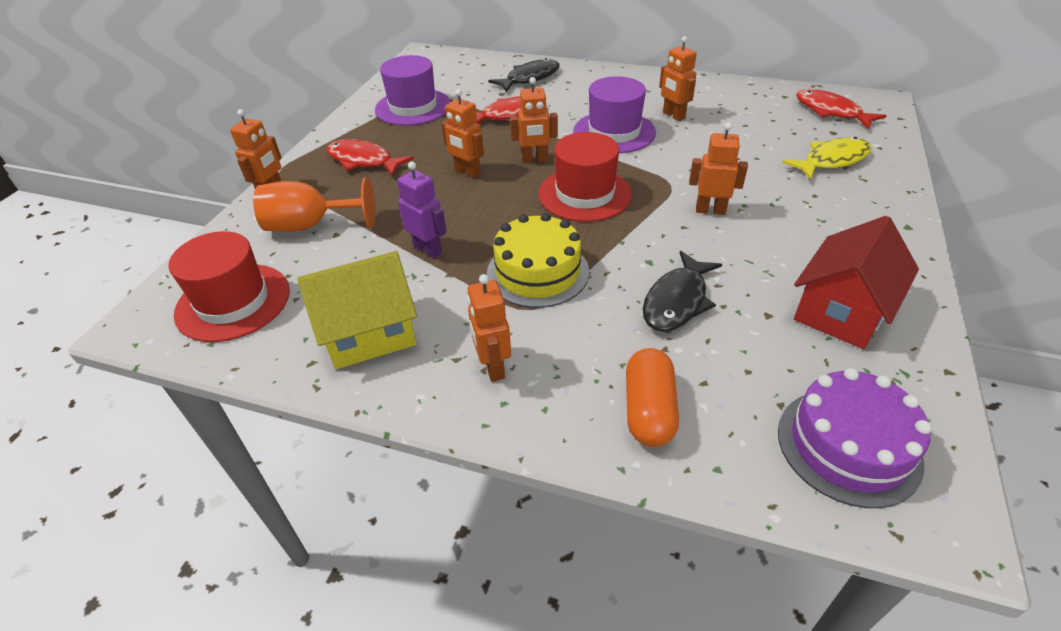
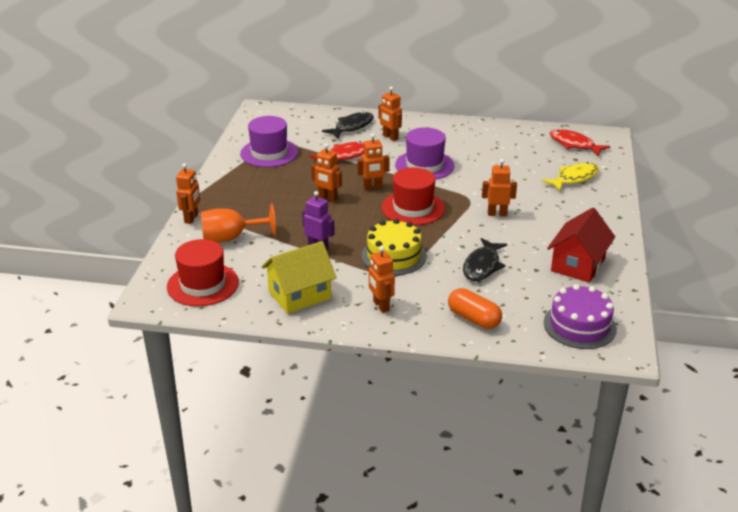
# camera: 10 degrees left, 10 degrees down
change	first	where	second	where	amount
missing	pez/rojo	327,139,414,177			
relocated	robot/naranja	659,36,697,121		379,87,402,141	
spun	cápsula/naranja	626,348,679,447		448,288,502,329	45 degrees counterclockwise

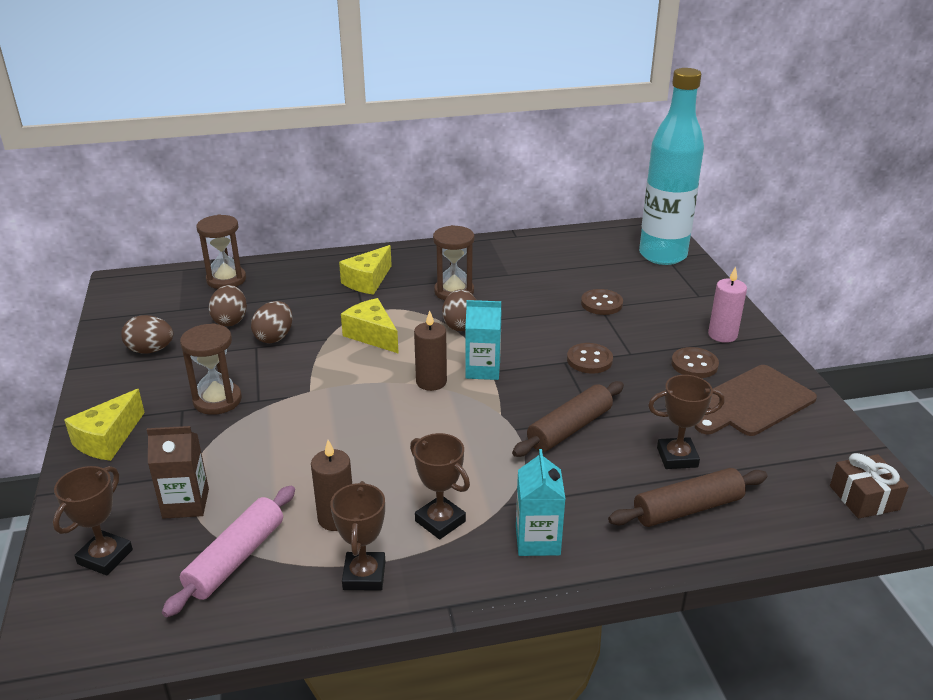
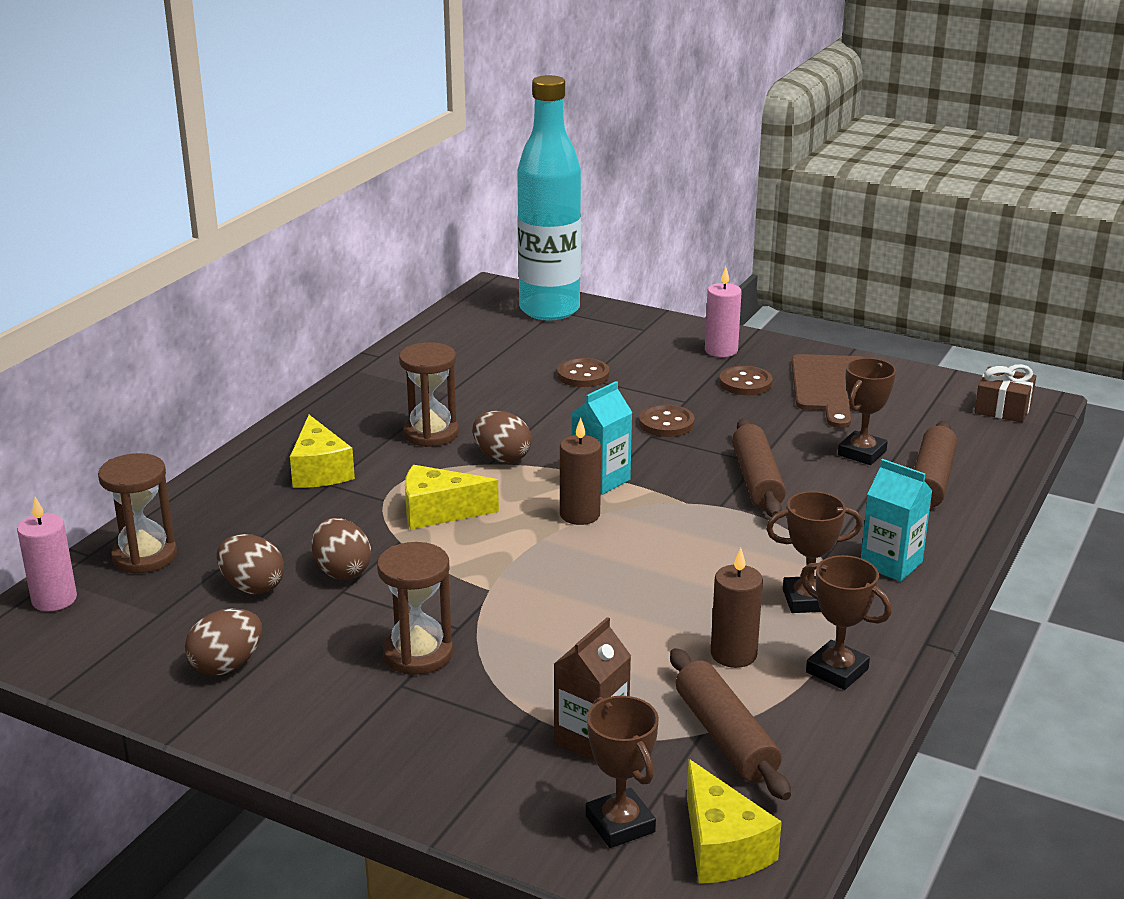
# camera: 50 degrees left, 5 degrees down
change	first	where	second	where	amount
appeared			vela/rosa	17,497,77,611	
relocated	queso/amarillo	64,389,145,461		687,759,782,884	
colour	rodillo/rosa	162,486,295,617	rodillo/marrón	670,648,791,800	

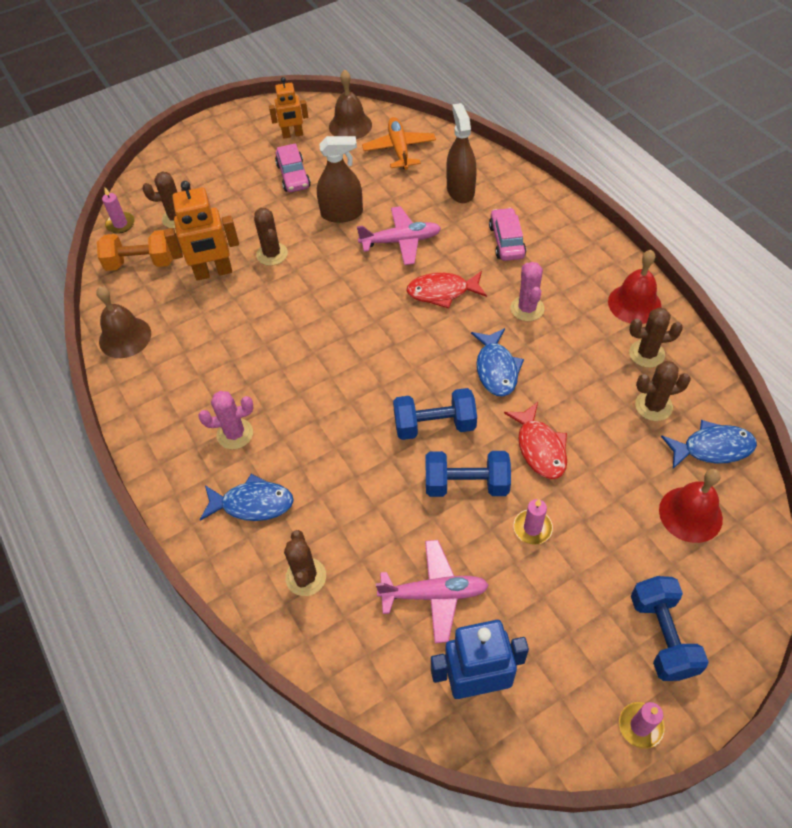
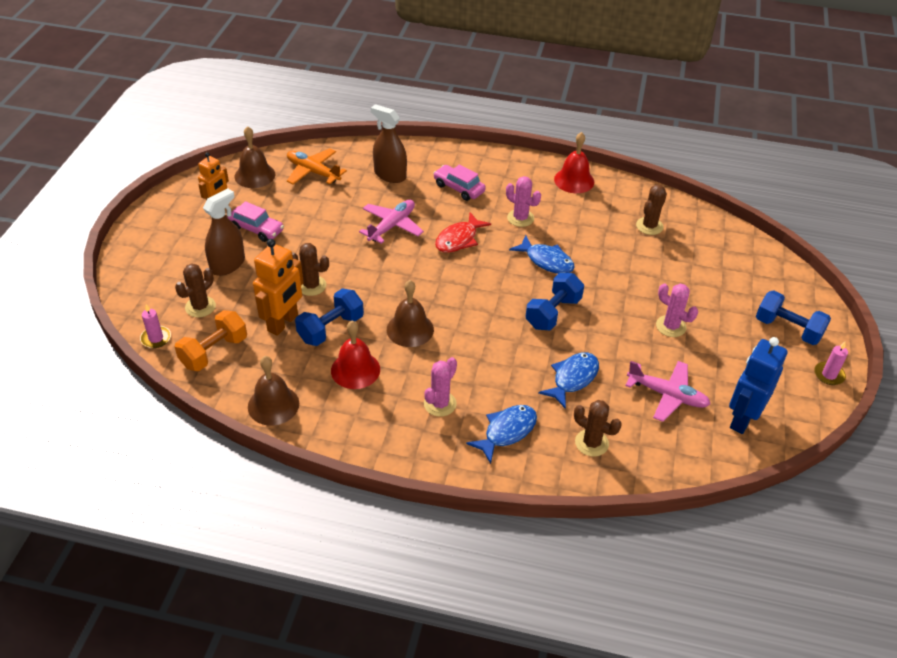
# camera: 50 degrees left, 10 degrees down
change	first	where	second	where	amount
missing	pez/rojo	504,402,567,479			
missing	cactus/marrón	629,307,683,368			
appeared			campana/marrón	387,280,434,347	
relocated	pulverizador/marrón	317,136,363,223		203,189,245,276	
relocated	mancuerna/azul	426,451,511,497		295,288,364,346	
relocated	campana/rojo	659,469,723,543		331,321,380,389	
relocated	pez/azul	661,420,757,469		538,352,599,409	
exchanged	vela/rosa	513,499,553,545	cactus/rosa	656,283,698,337	
spun	avión/rosa	376,540,489,643		625,361,710,422	75 degrees clockwise

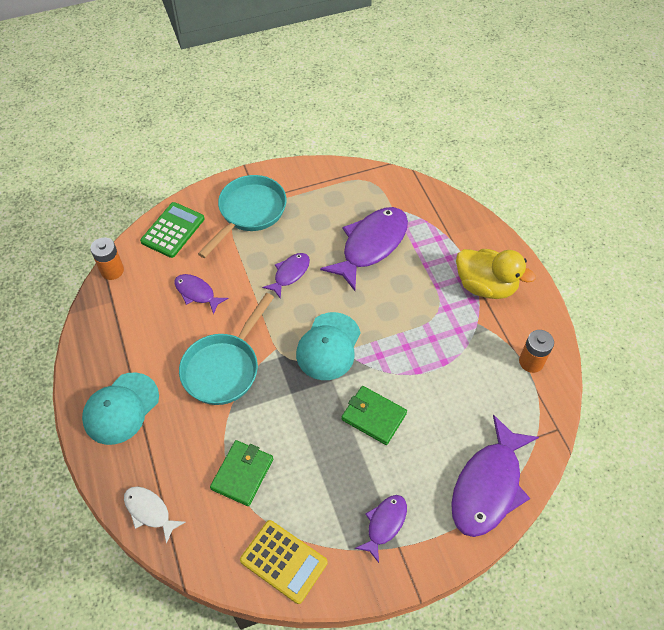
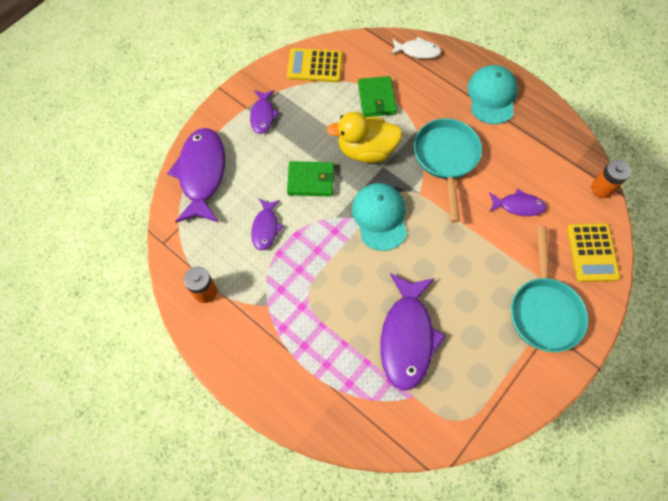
# camera: 150 degrees right, 10 degrees up
change	first	where	second	where	amount
relocated	pez/morado	262,253,310,299		251,199,283,251	
relocated	pato/amarillo	456,249,536,299		327,112,402,163	
colour	calculadora/verde	140,202,204,258	calculadora/amarillo	567,223,620,282	

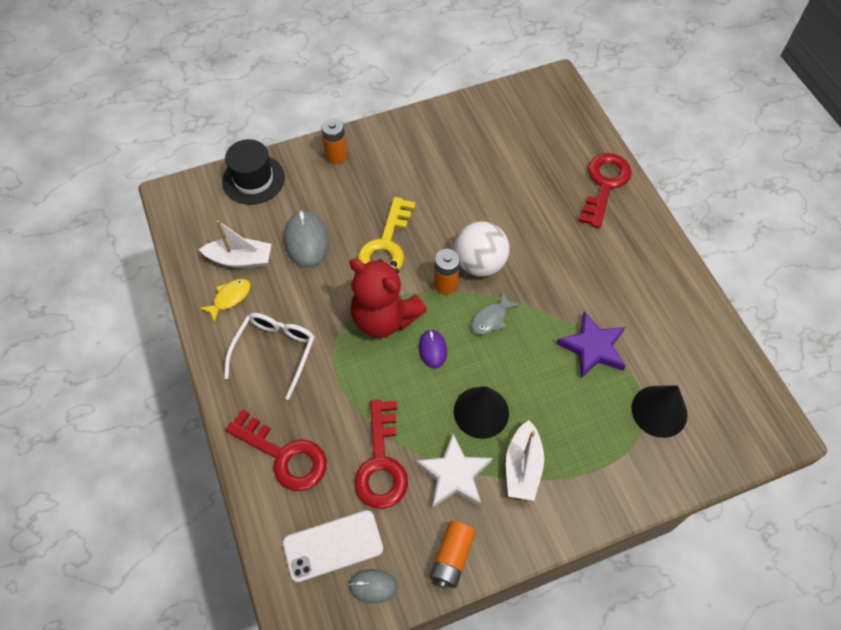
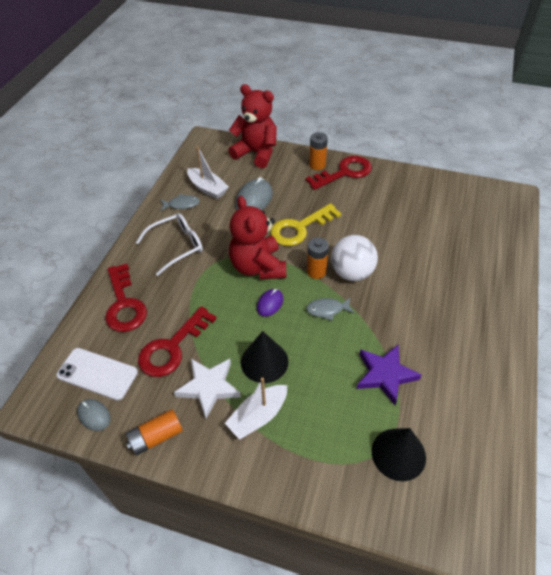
# camera: 40 degrees right, 10 degrees down
change	first	where	second	where	amount
relocated	llave/rojo	578,153,632,228		306,156,372,190	
exchanged	sombrero/negro	222,139,285,205	osito/rojo	228,84,277,168	
colour	pez/amarillo	200,279,250,323	pez/gris	160,194,200,211	

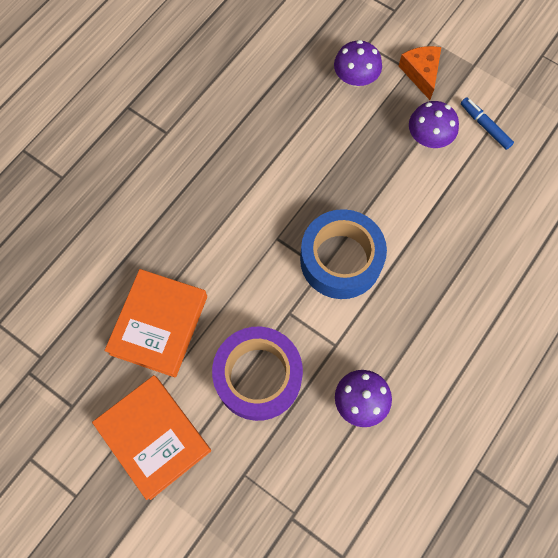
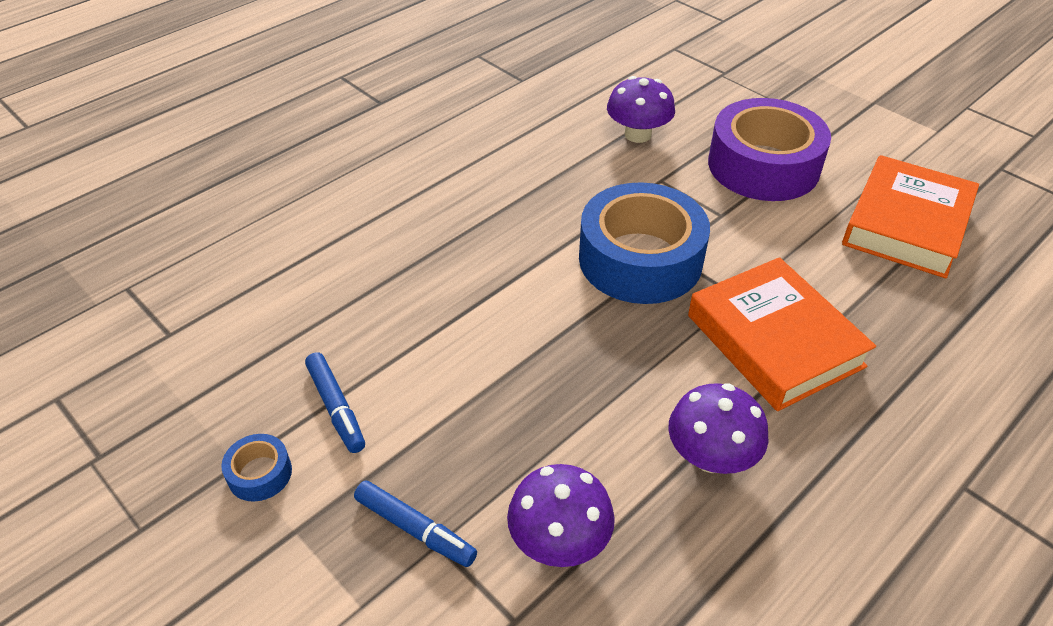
# camera: 170 degrees left, 25 degrees down
change	first	where	second	where	amount
appeared			cinta adhesiva/azul	221,434,292,502	
relocated	libro/naranja	92,375,211,500		688,257,876,411	
relocated	seta/morado	409,101,459,148		668,383,768,474	
exchanged	queso/naranja	399,46,441,100	rotulador/azul	354,481,477,567	

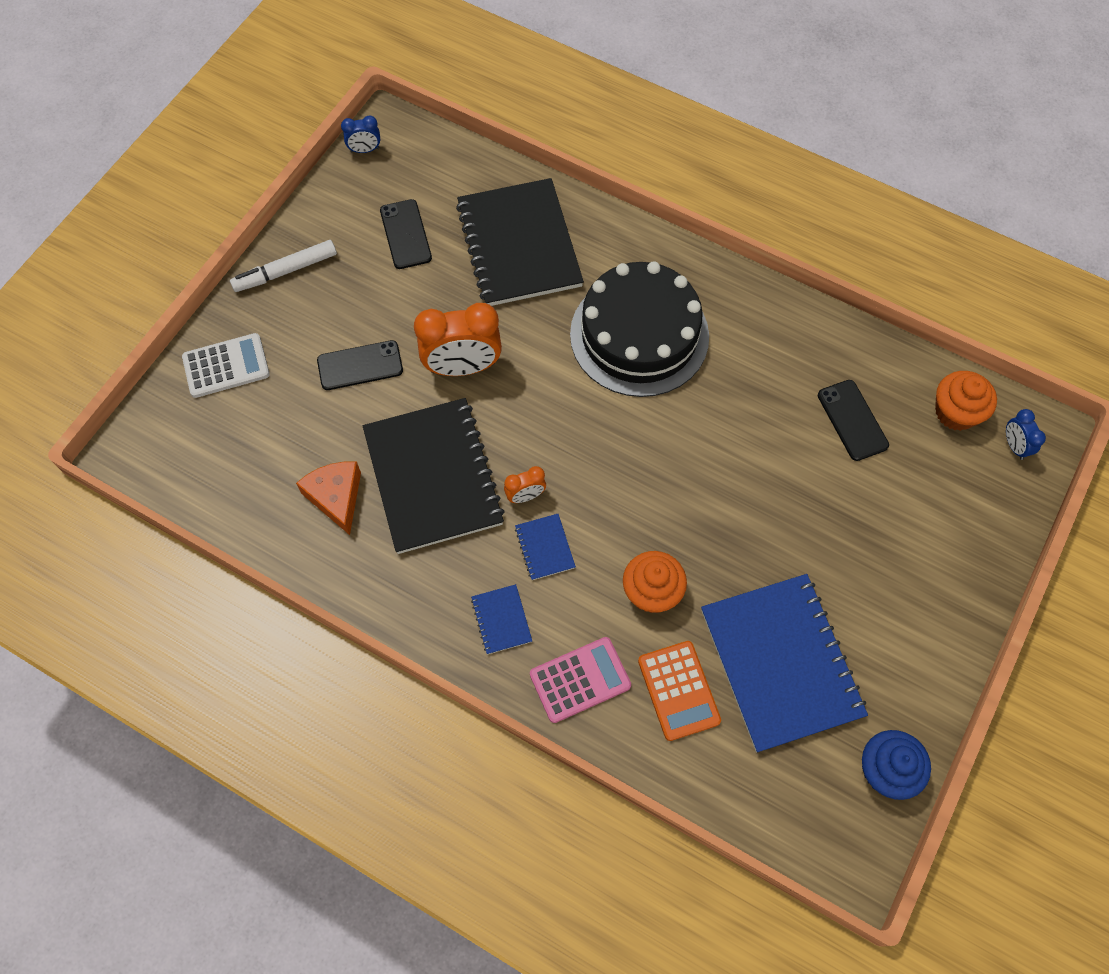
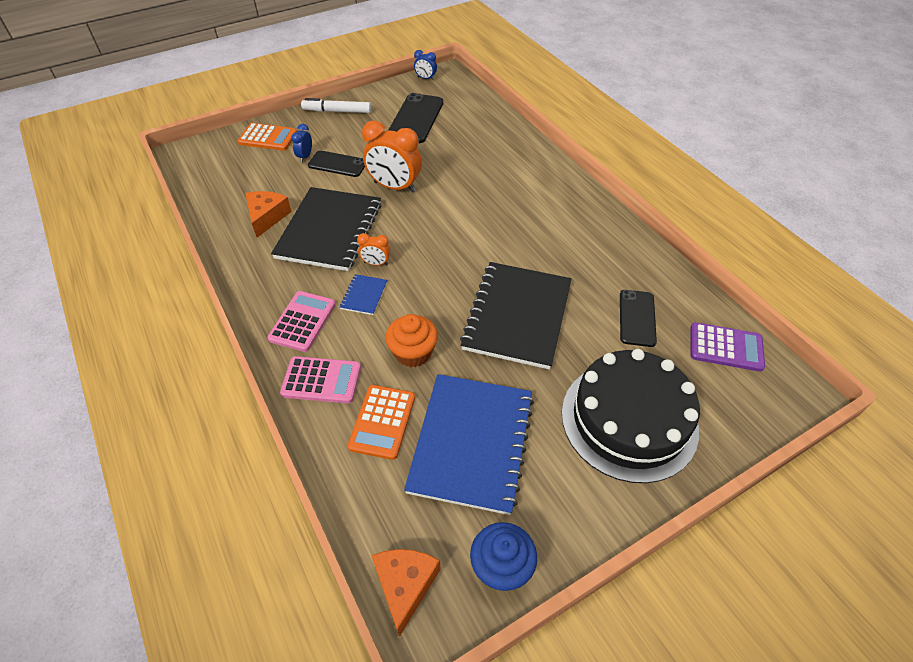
# camera: 30 degrees right, 15 degrees down
change	first	where	second	where	amount
appeared			queso/naranja	371,549,441,637	
relocated	cuaderno/negro	456,178,584,306		460,262,572,370	
relocated	tarta/negro	570,261,709,397		562,349,700,483	
relocated	despertador/azul	1006,409,1046,460		291,124,312,162	
exchanged	cuaderno/azul	471,584,532,654	calculadora/rosa	267,291,336,352	
exchanged	magdalena/naranja	935,371,997,431	calculadora/morado	691,322,765,372	
colour	calculadora/blanco	182,333,270,398	calculadora/naranja	238,123,297,151	
size	móvil/negro	380,199,432,269		389,93,443,143	x1.52

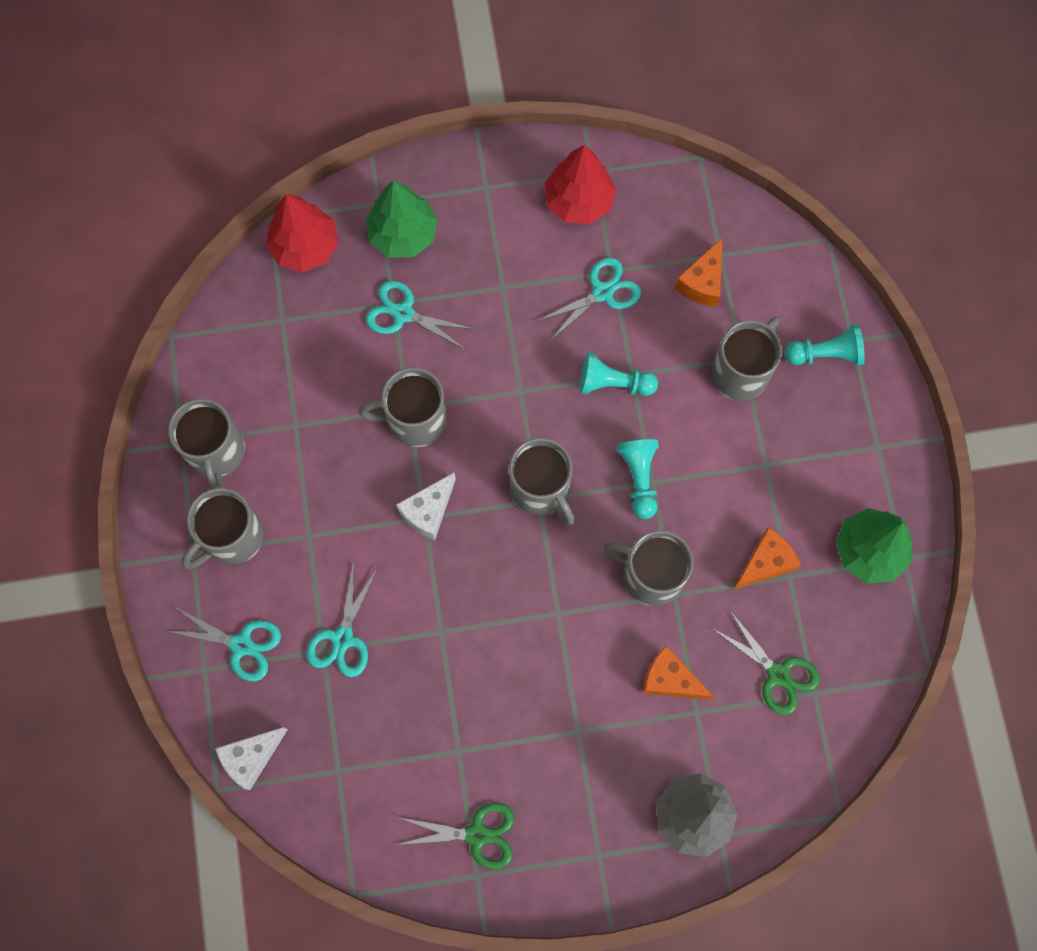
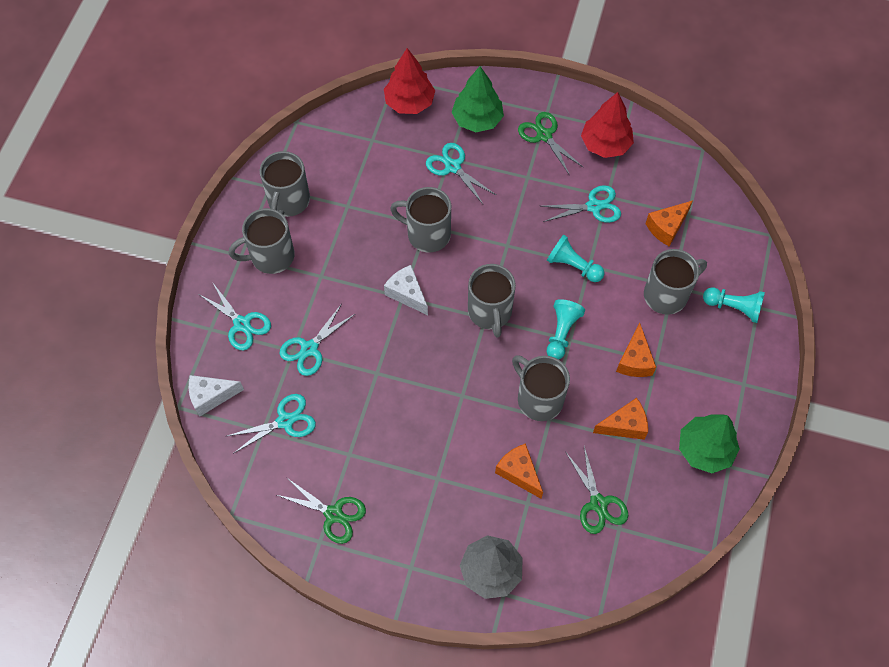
# camera: 25 degrees right, 10 degrees down
change	first	where	second	where	amount
appeared			tijeras/turquesa	227,394,316,454	
appeared			tijeras/verde	518,112,583,174	
appeared			queso/naranja	616,323,656,377	
spun	queso/blanco	396,472,456,540		384,265,428,315	75 degrees clockwise

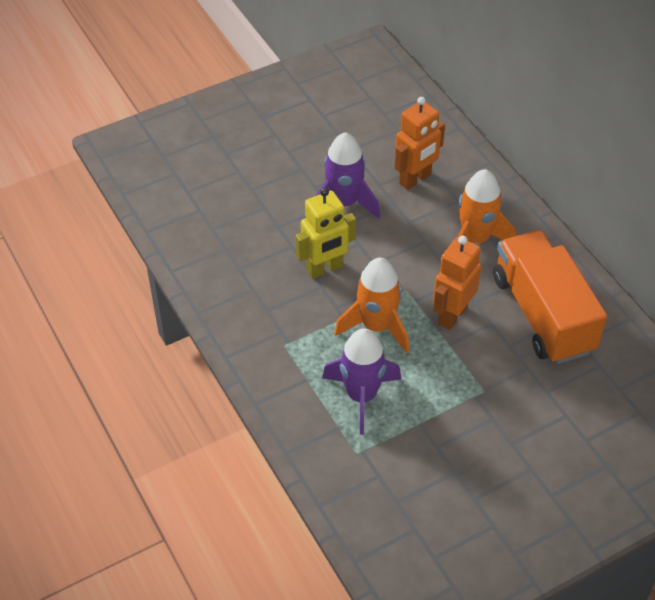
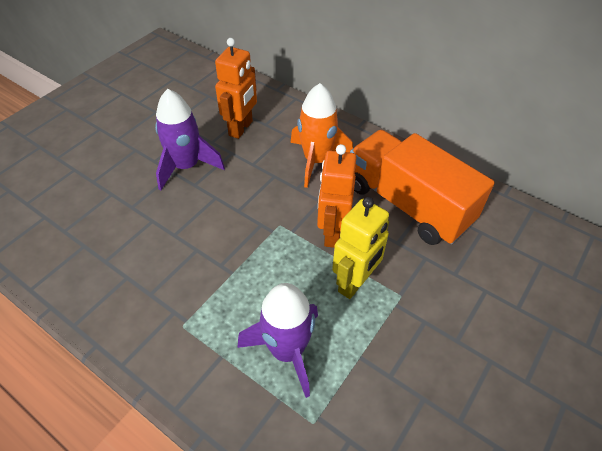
# camera: 25 degrees left, 0 degrees up
change	first	where	second	where	amount
missing	cohete/naranja	334,258,409,353			
relocated	robot/amarillo	295,187,356,279		332,197,389,299	

